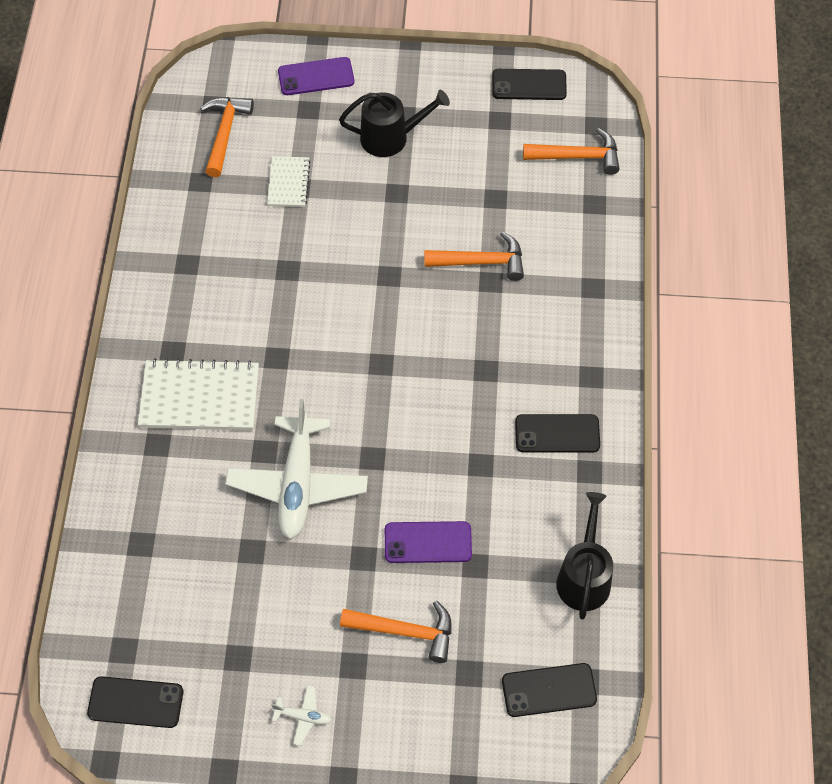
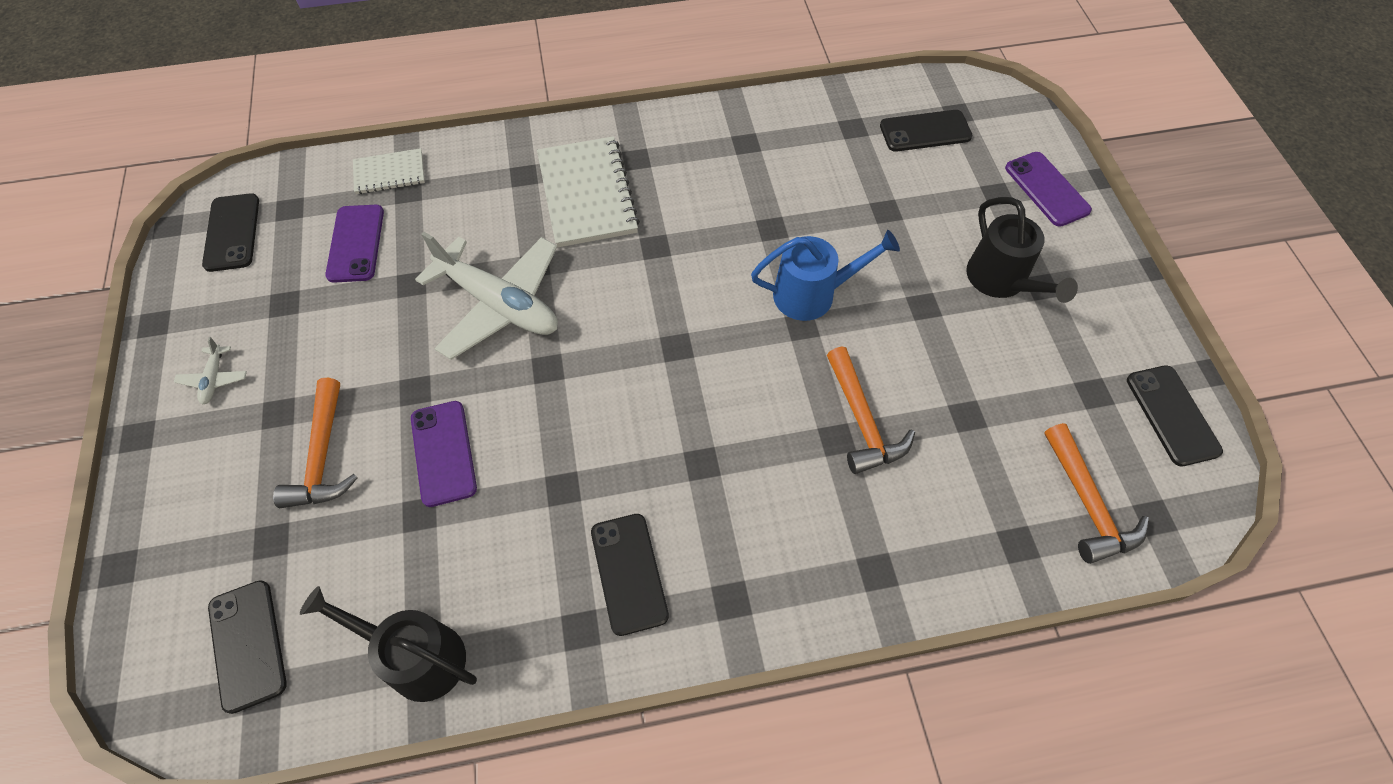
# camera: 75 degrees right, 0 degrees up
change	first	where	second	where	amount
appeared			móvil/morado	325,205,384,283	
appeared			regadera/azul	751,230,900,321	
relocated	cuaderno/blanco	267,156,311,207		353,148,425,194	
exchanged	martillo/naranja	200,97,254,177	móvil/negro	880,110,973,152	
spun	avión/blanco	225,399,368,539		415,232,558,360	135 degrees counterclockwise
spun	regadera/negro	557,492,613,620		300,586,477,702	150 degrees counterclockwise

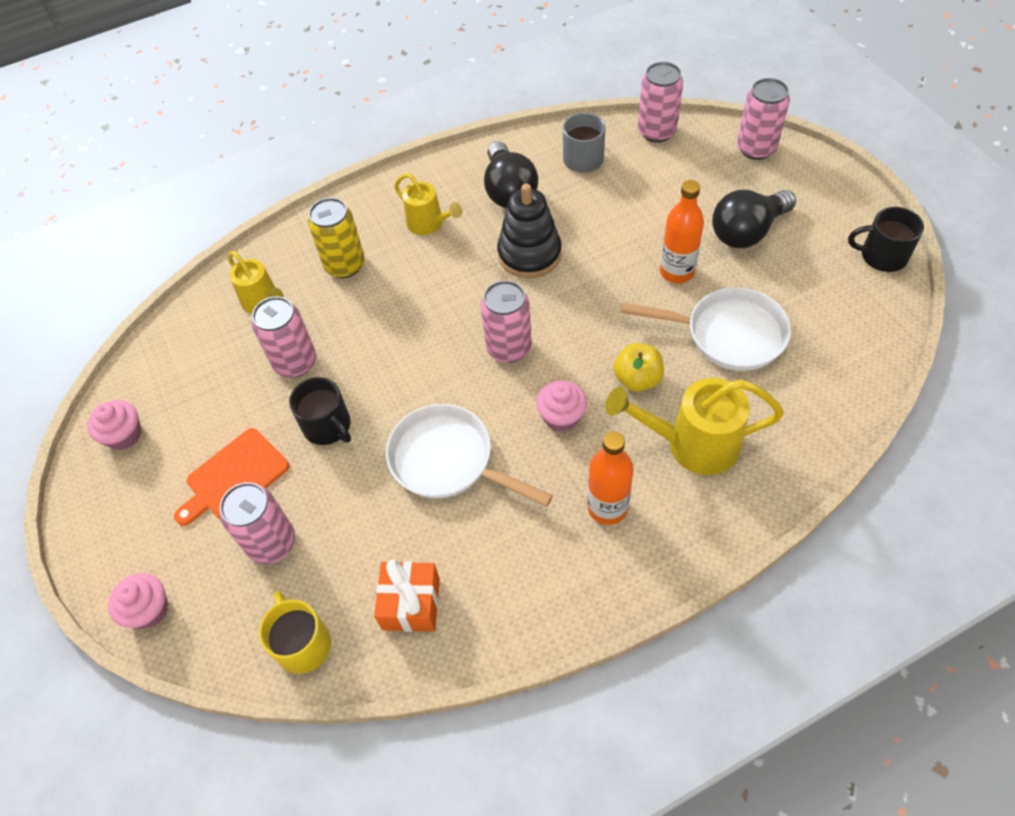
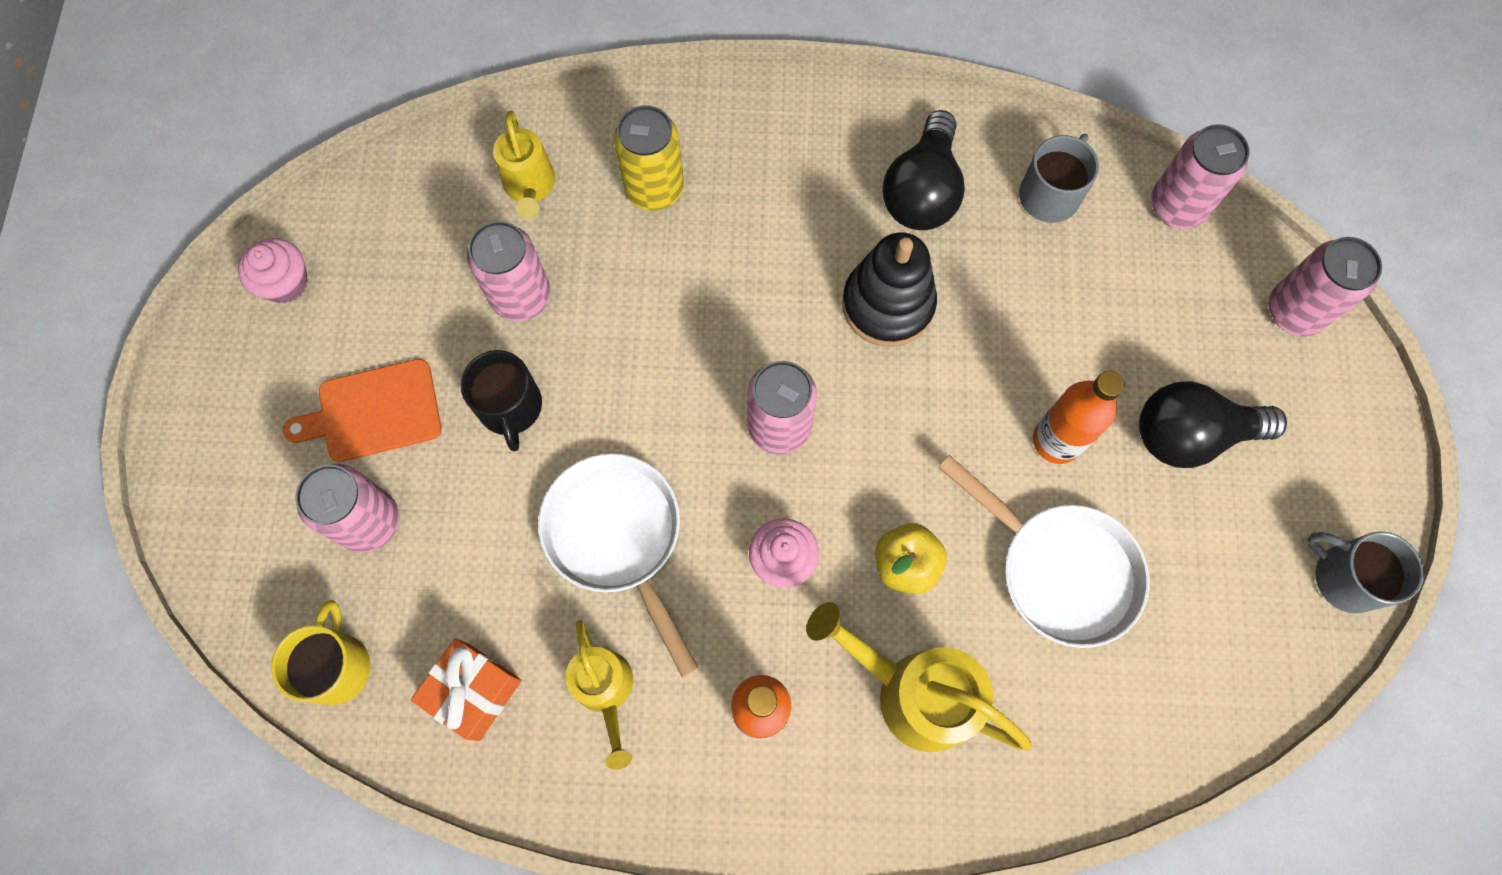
# camera: 25 degrees right, 15 degrees up
change	first	where	second	where	amount
missing	magdalena/rosa	108,573,168,629			
relocated	regadera/amarillo	394,173,462,235		566,620,633,770	
colour	taza/negro	848,207,924,272	taza/gris	1308,531,1424,614	

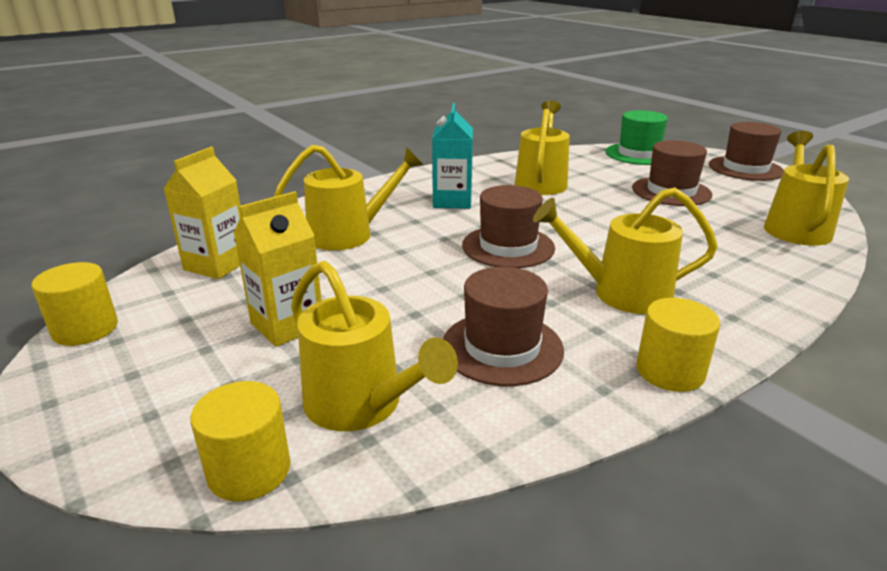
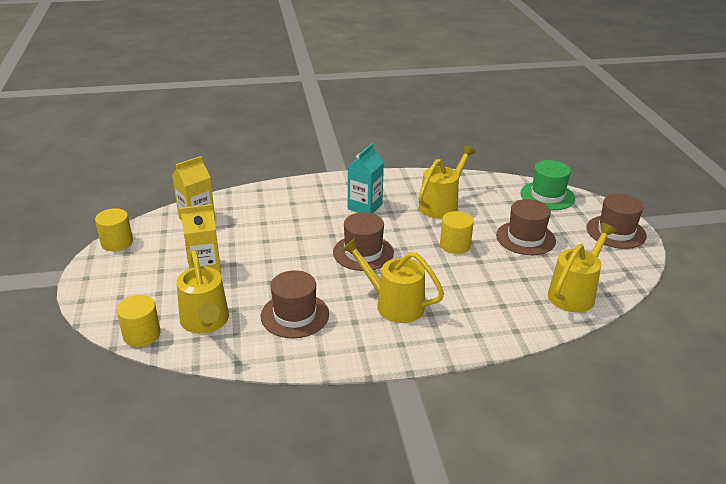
# camera: 25 degrees right, 5 degrees up
change	first	where	second	where	amount
missing	regadera/amarillo	274,145,423,250			
relocated	cilindro/amarillo	637,298,720,392		440,211,474,254	

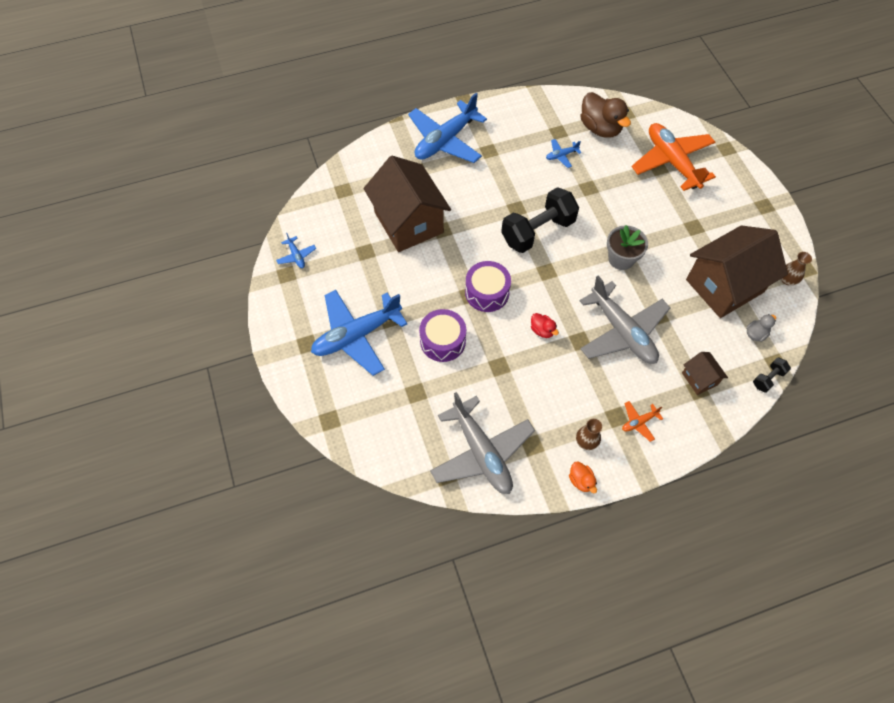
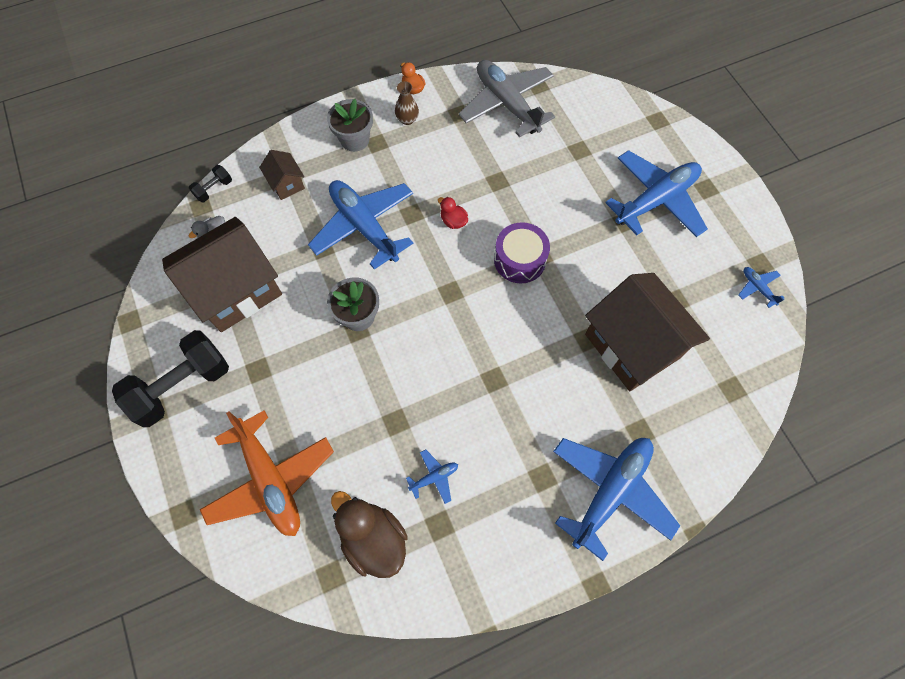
# camera: 175 degrees right, 5 degrees up
change	first	where	second	where	amount
missing	tambor/morado	419,309,466,362			
missing	florero/marrón	781,252,812,285			
relocated	mancuerna/negro	501,187,579,253		112,330,229,427	
exchanged	avión/naranja	622,401,663,442	maceta/gris	327,99,373,152	
colour	avión/gris	580,276,670,364	avión/azul	308,180,413,269	

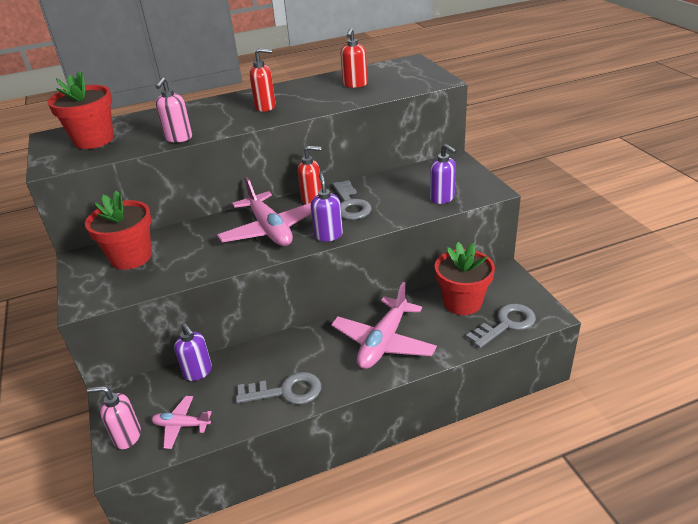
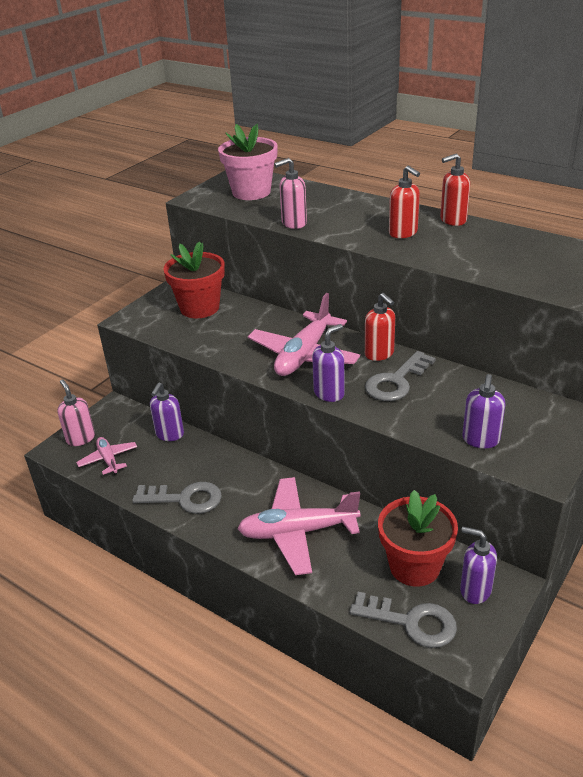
# camera: 55 degrees right, 0 degrees up
change	first	where	second	where	amount
appeared			dispensador de jabón/morado	460,527,497,604	
relocated	dispensador de jabón/rojo	340,28,368,88		440,153,470,226	
colour	maceta/rojo	48,70,114,149	maceta/rosa	218,124,278,200	
spun	llave/gris	236,372,321,404		132,482,222,514	45 degrees counterclockwise

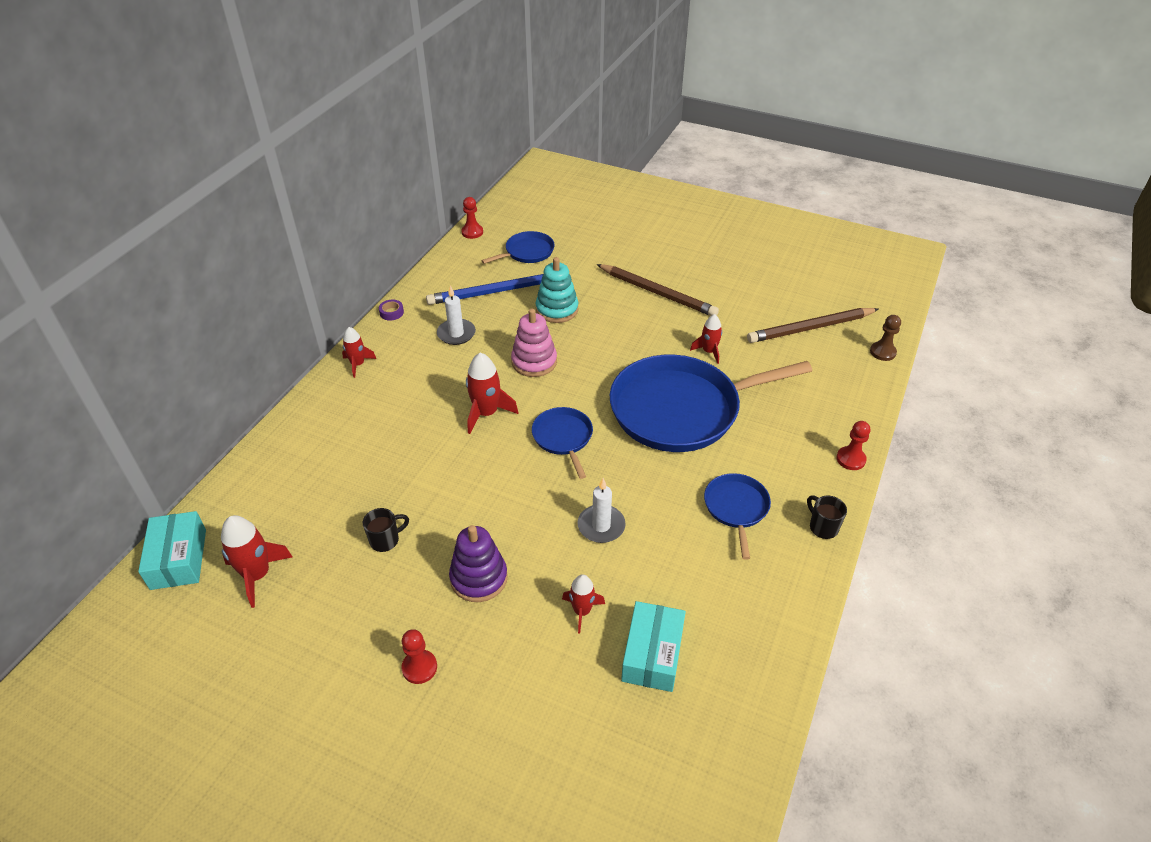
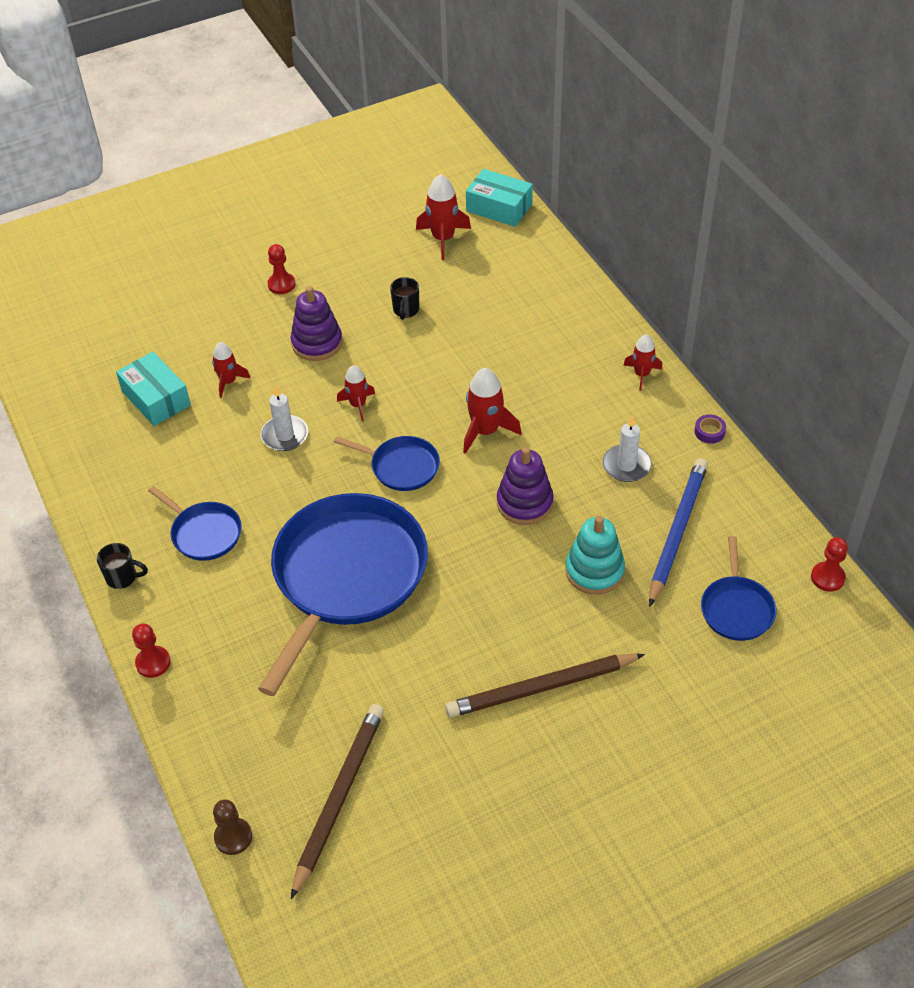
# camera: 130 degrees right, 5 degrees up
change	first	where	second	where	amount
relocated	cohete/rojo	690,314,722,364		337,365,375,421	
colour	juguete apilable/rosa	511,309,557,377	juguete apilable/morado	497,447,554,525	

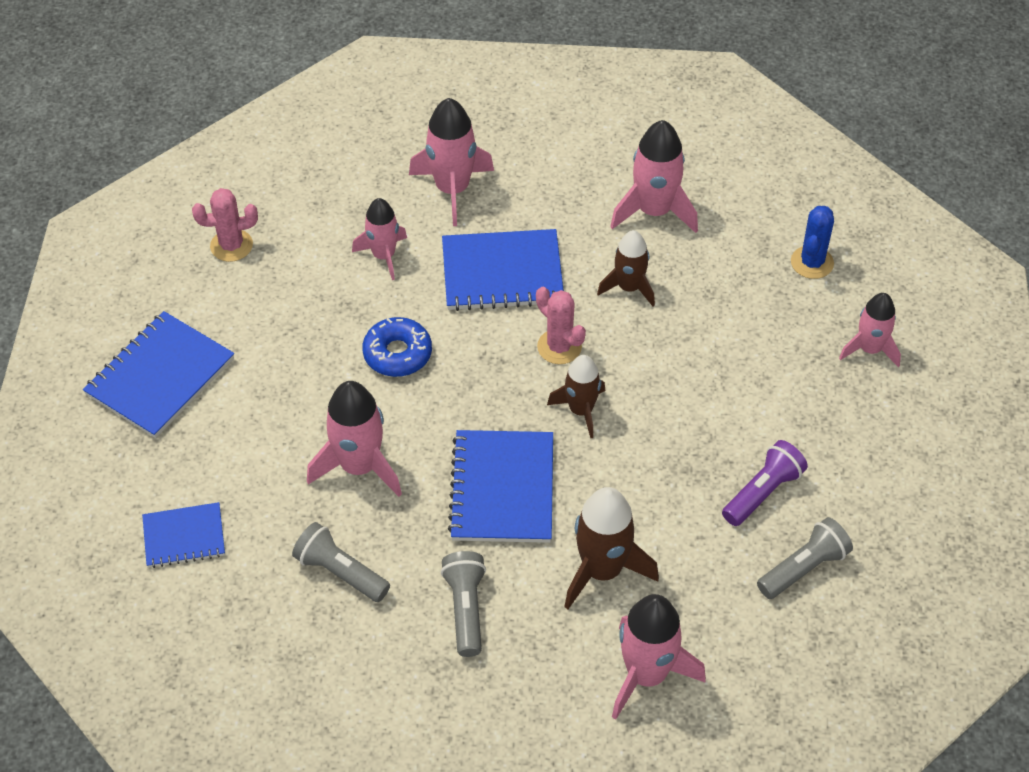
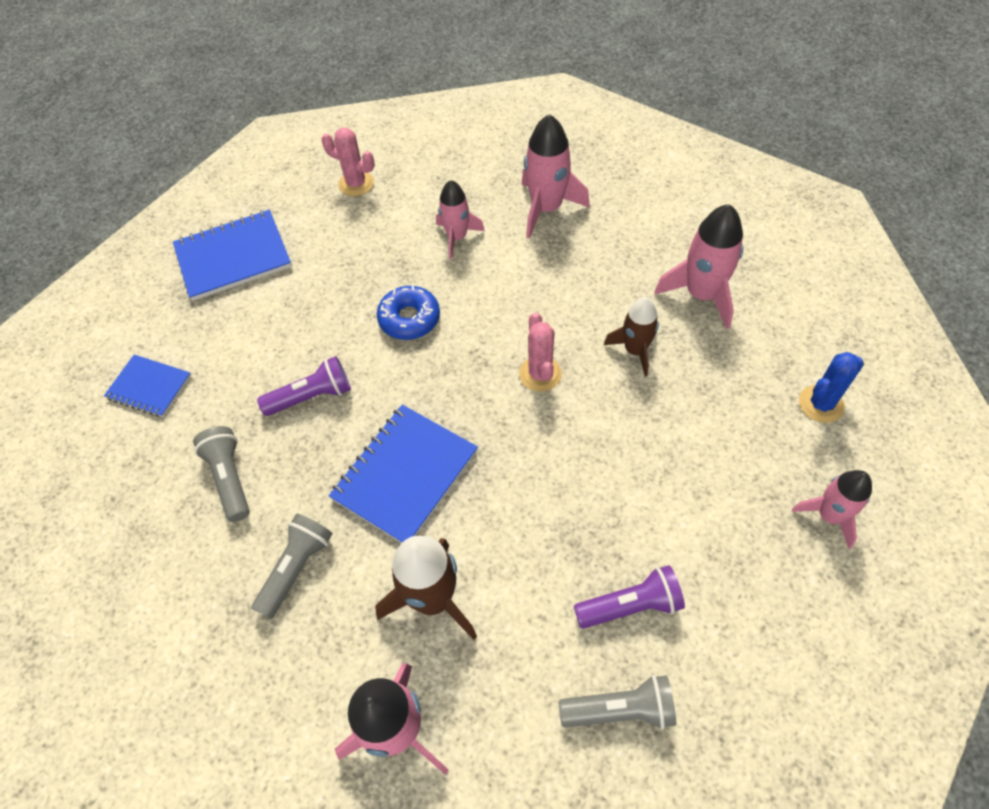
# camera: 35 degrees right, 5 degrees up
change	first	where	second	where	amount
missing	cuaderno/azul	442,229,564,311			
missing	cohete/marrón	547,355,605,439			
exchanged	cohete/rosa	307,381,402,497	lámpara de mano/morado	257,356,351,416	

